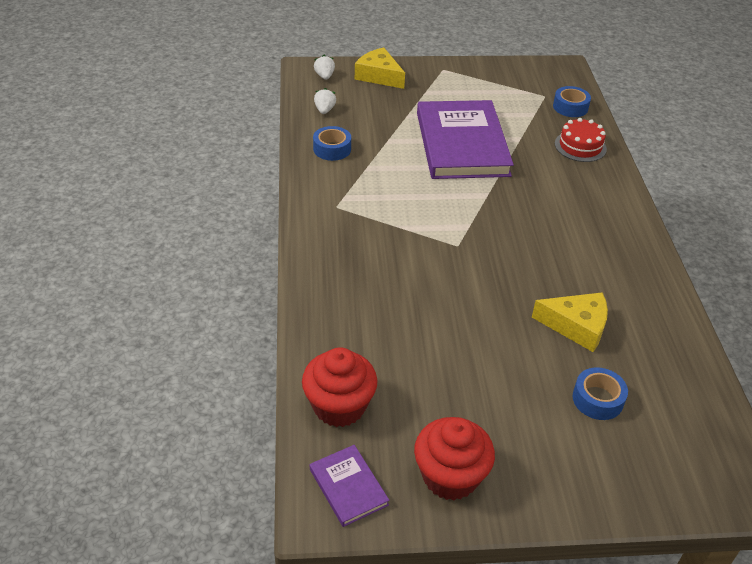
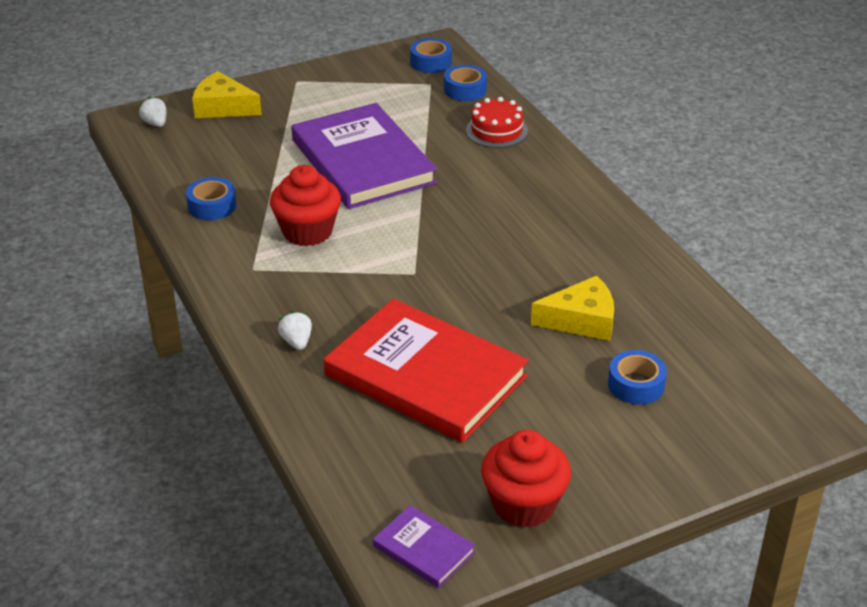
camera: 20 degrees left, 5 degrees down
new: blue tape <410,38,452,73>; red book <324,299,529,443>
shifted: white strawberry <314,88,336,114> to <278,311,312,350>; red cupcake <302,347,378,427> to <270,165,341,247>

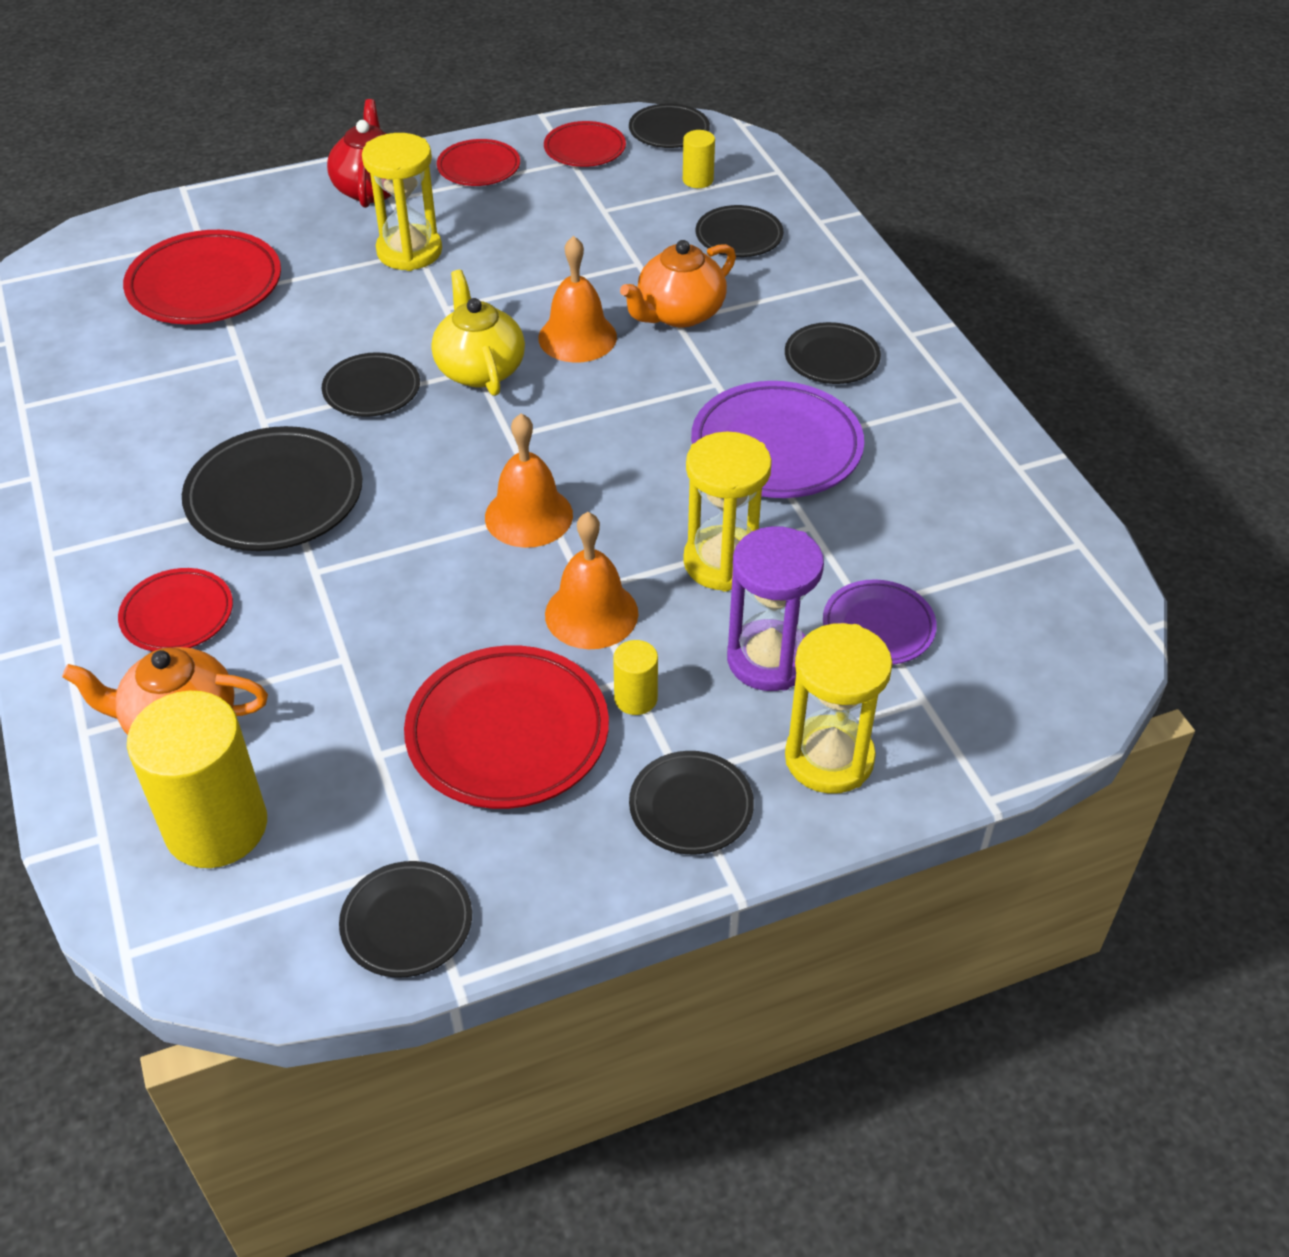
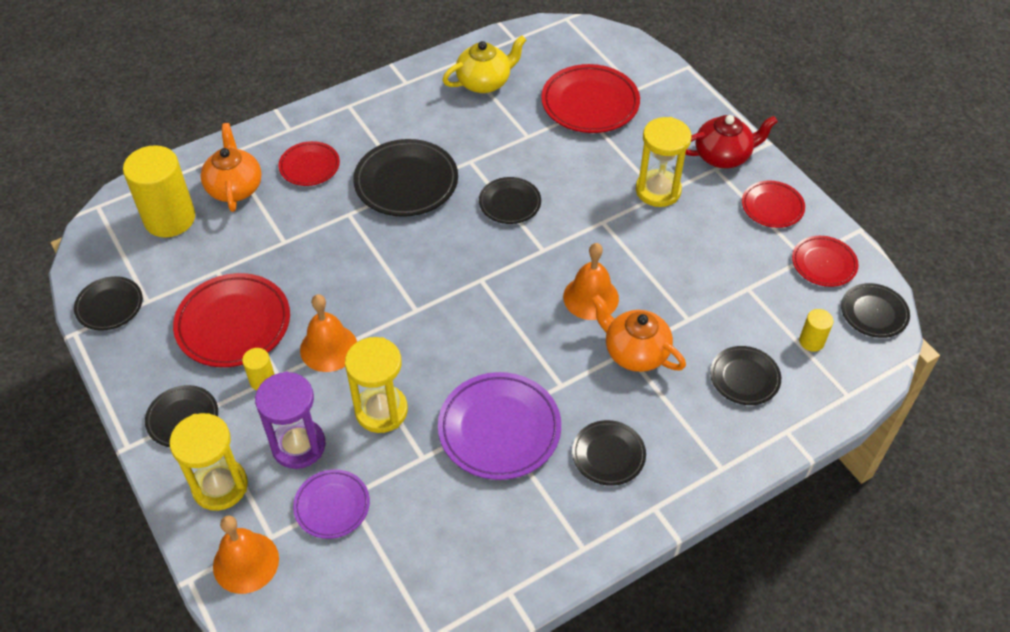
camera: 80 degrees right, 5 degrees up
shifted: yellow teapot <431,270,525,396> to <443,35,526,93>; orange bell <485,414,573,548> to <213,515,279,594>

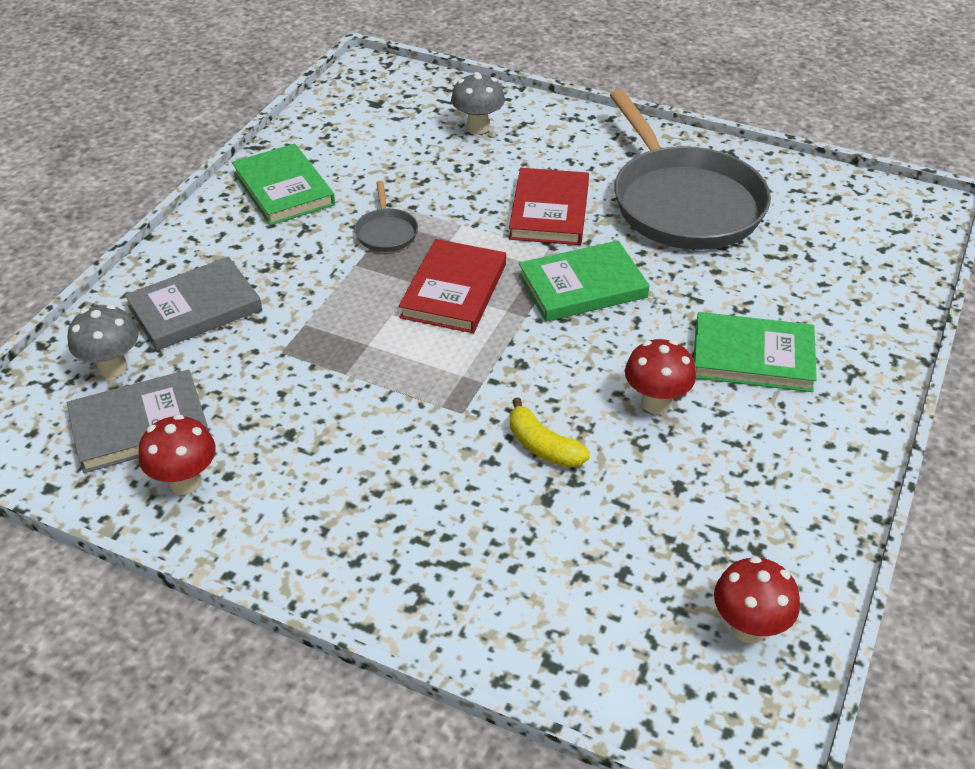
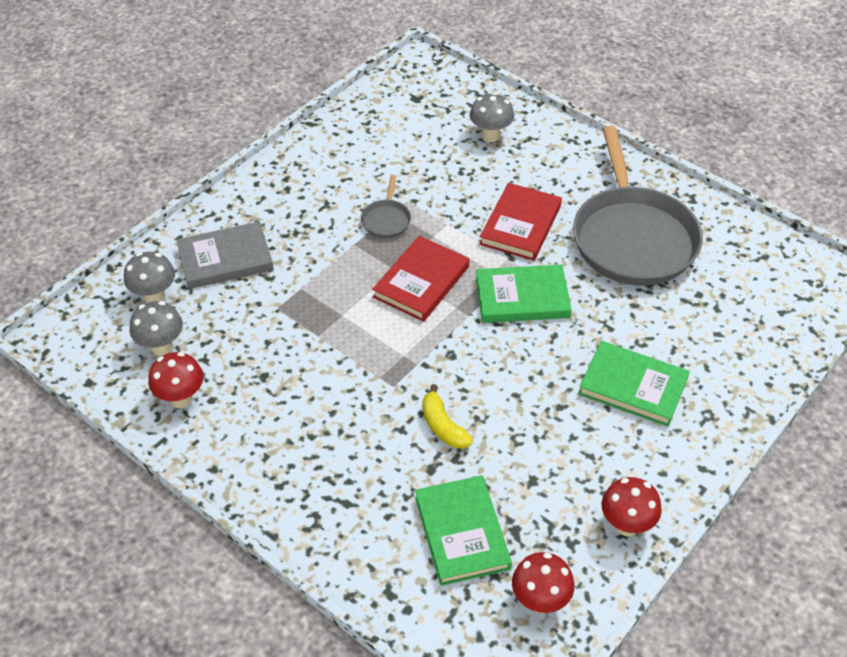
camera: 15 degrees right, 5 degrees up
shifted: green book <232,144,335,226> to <415,475,512,586>; red mushroom <625,339,696,414> to <601,477,662,536>
swapped: grey book <67,370,208,473> to grey mushroom <130,301,183,356>

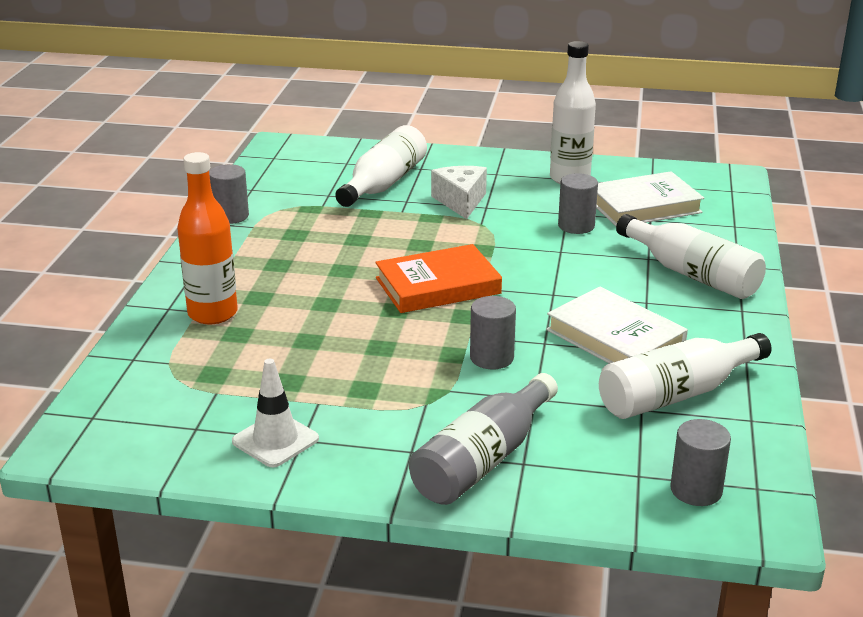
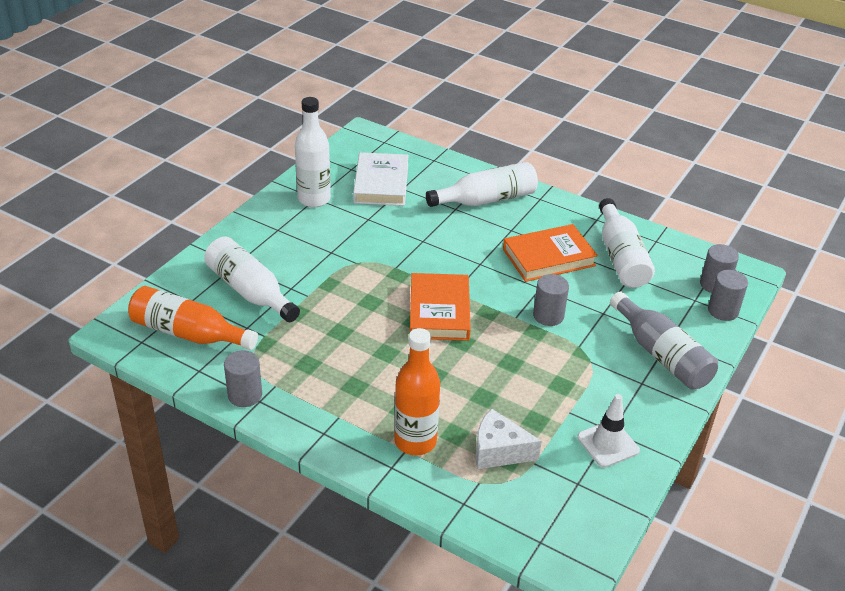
camera: 70 degrees left, 10 degrees up
new: orange bottle <128,286,258,350>
shifted: white cheese <431,166,487,219> to <476,408,542,469>; grey cylinder <558,173,598,234> to <708,270,748,321>
repainted: white book <546,287,688,364> to orange book <503,224,598,282>

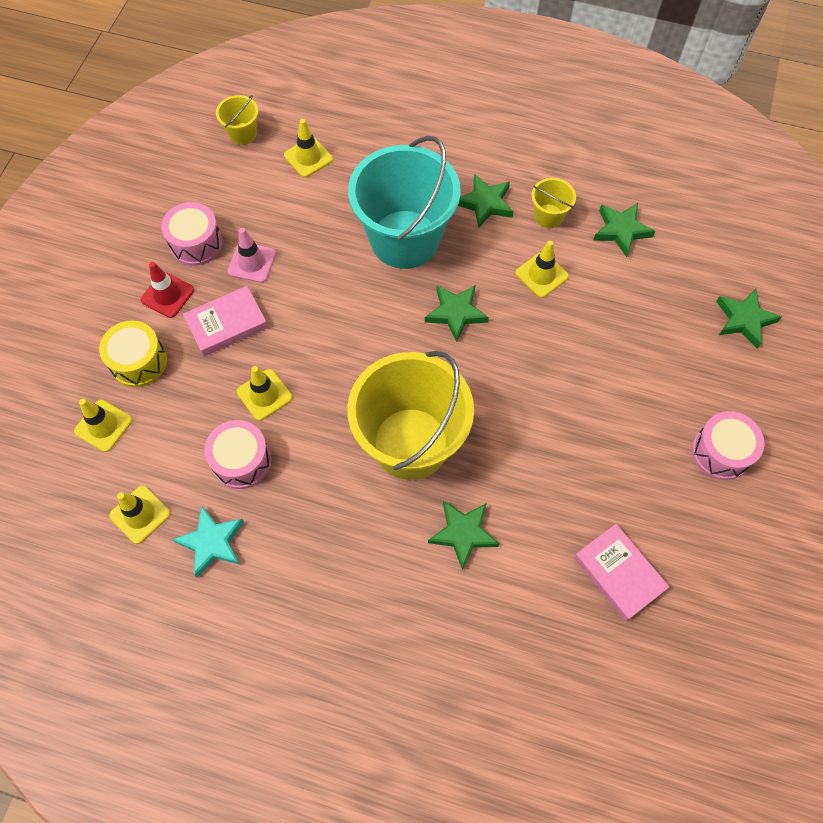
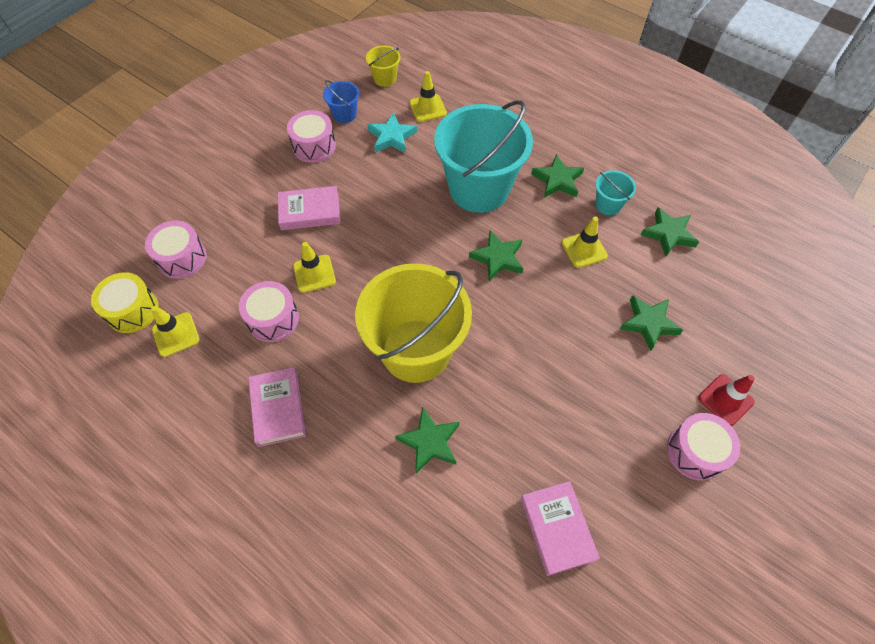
camera: 20 degrees right, 5 degrees down
gone: pink traffic cone <228,228,276,283>
new: blue bucket <323,80,359,123>; pink book <248,367,306,447>
shifted: red traffic cone <141,262,194,318> to <698,374,755,426>; green star <716,289,782,348> to <620,295,683,351>; yellow drum <99,321,167,387> to <91,272,159,333>; turquoise star <172,506,244,578> to <367,112,417,153>
swapped: yellow traffic cone <74,399,132,452> to pink drum <145,221,206,279>
repainted: yellow bucket <531,178,576,228> to turquoise bucket <596,170,636,215>

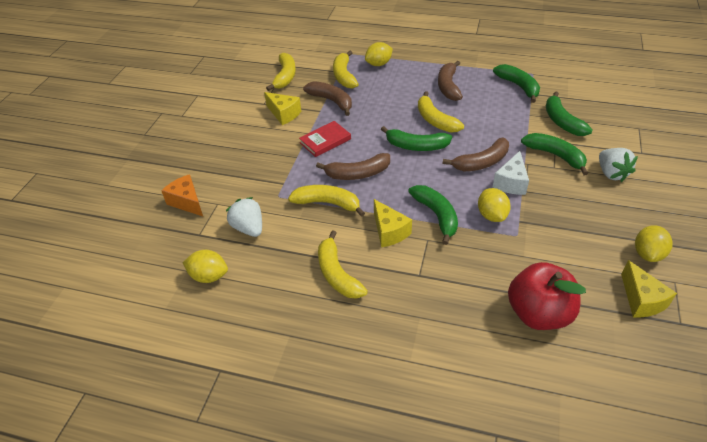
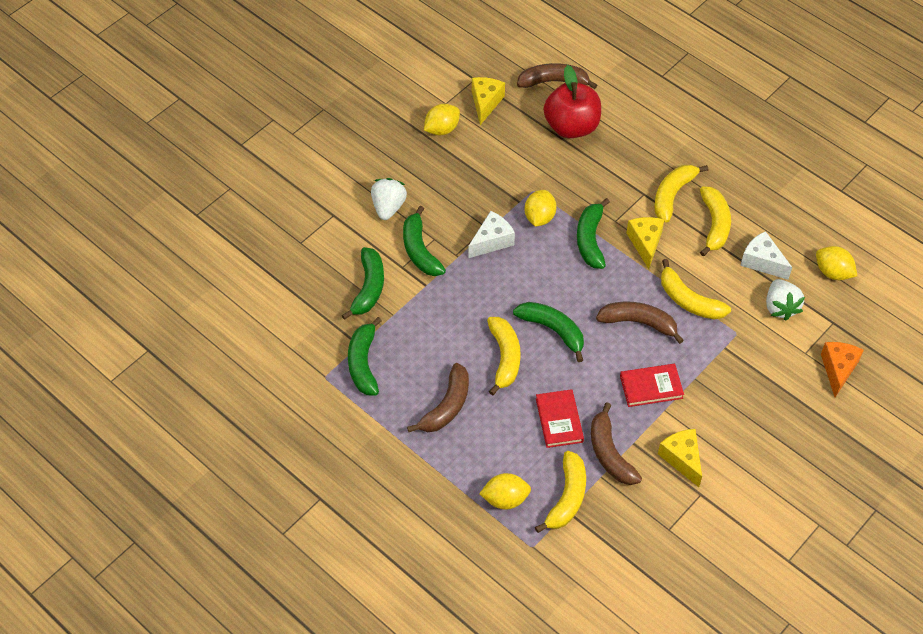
camera: 155 degrees left, 10 degrees up
new: white cheese <740,231,792,280>; red book <536,389,584,448>
shifted: yellow banana <266,53,296,91> to <654,165,708,223>; brown banana <443,138,509,171> to <517,63,597,89>
rotated: orange cheese <161,174,203,216> = <821,342,864,397> 150 degrees counterclockwise

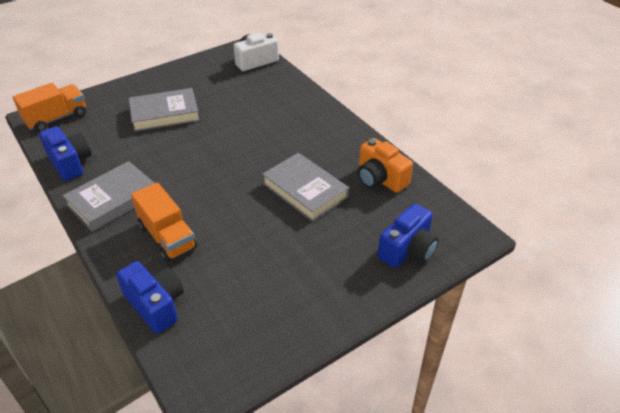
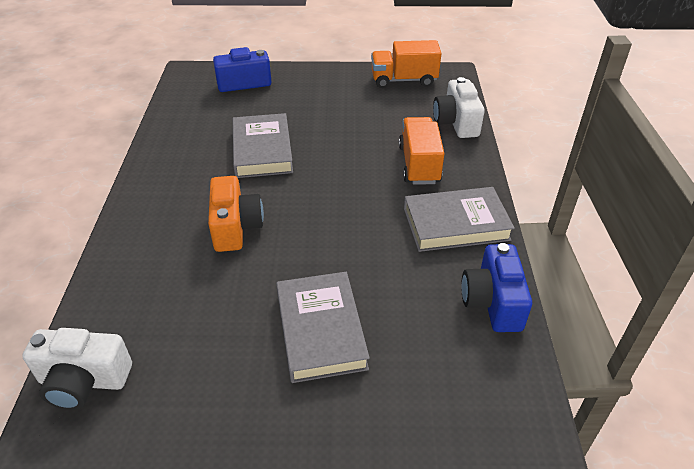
camera: 145 degrees left, 0 degrees up
shifted: orange truck <13,83,86,132> to <371,40,442,88>; orange camera <358,138,413,193> to <208,176,264,252>
repainted: blue camera <116,261,184,334> to white camera <433,77,485,138>
rotated: grey book <129,88,200,132> = <276,272,370,383> 60 degrees clockwise

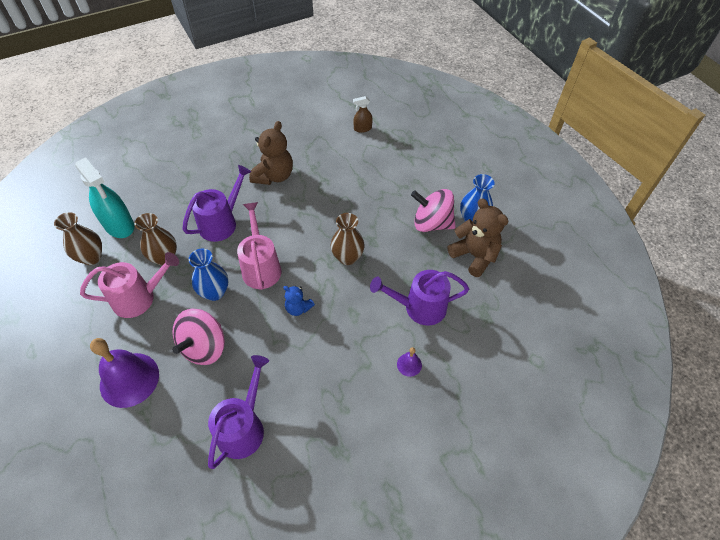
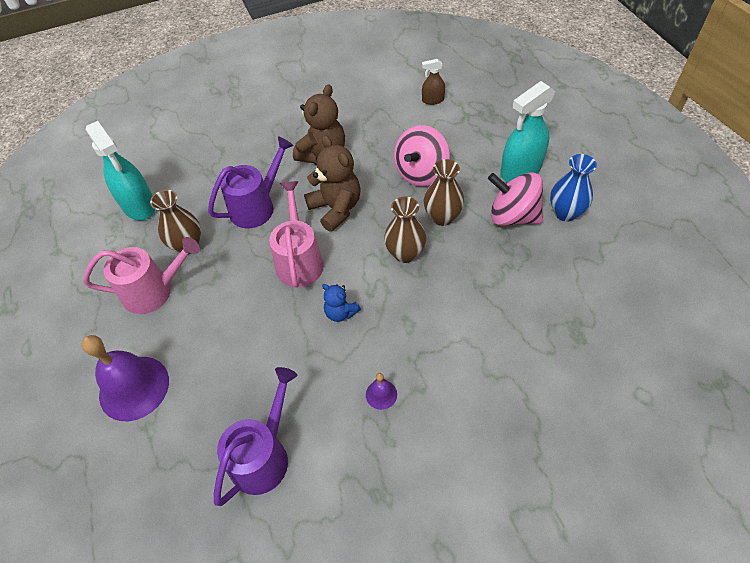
camera: 10 degrees right, 0 degrees up
gone: blue vase <189,249,228,301>; purple watering can <370,270,469,325>
new: turquoise spray bottle <500,81,556,182>
shifted: brown teddy bear <448,199,508,277> to <304,135,361,232>; brown vase <54,212,102,265> to <424,159,464,226>; pink spinning top <172,309,225,365> to <394,125,450,186>; purple bell <397,347,422,377> to <366,373,397,410>

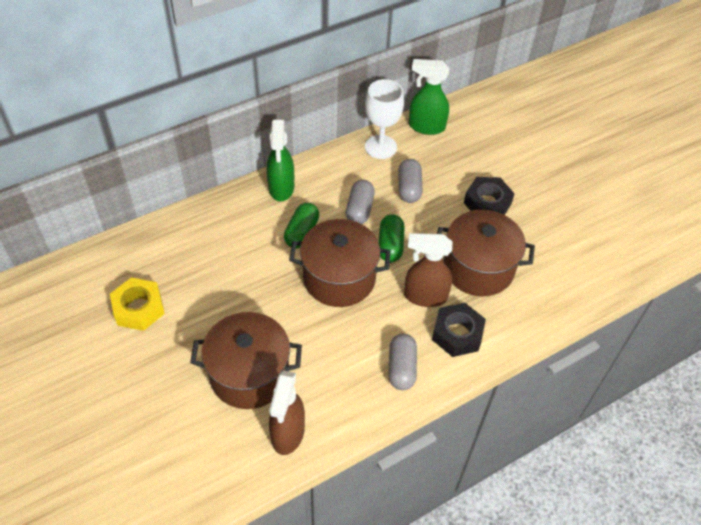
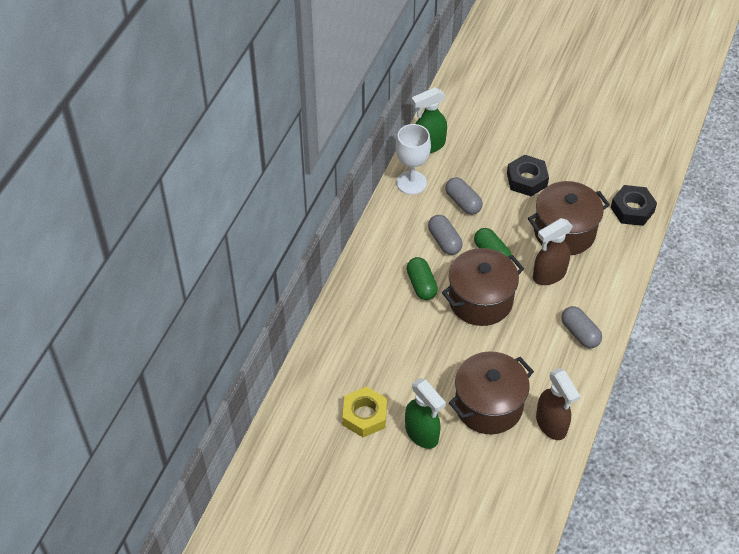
camera: 35 degrees left, 0 degrees up
shifted: green spray bottle <267,120,294,201> to <405,378,446,449>; black nut <432,303,486,357> to <611,185,657,226>

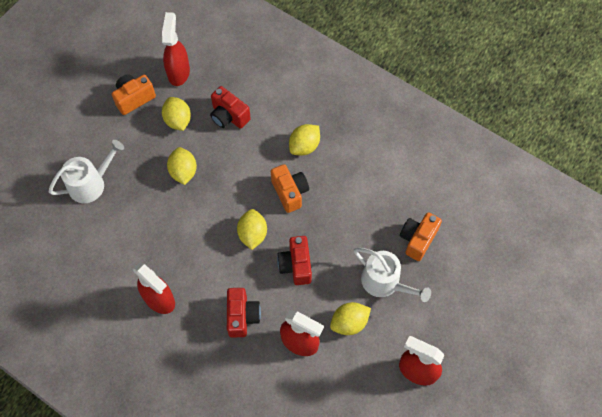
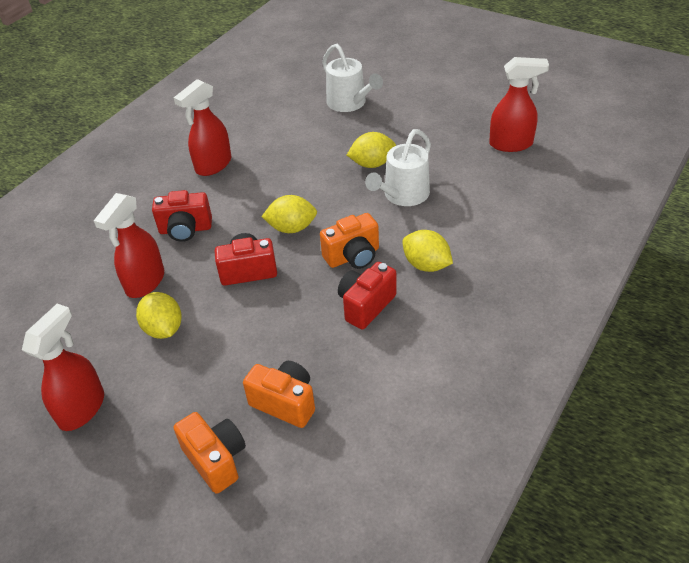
camera: 90 degrees right, 20 degrees down
gone: yellow lemon <162,97,191,131>
shifted: orange camera <112,74,156,115> to <174,412,246,494>; red camera <210,86,251,129> to <338,262,397,330>; white watering can <354,248,431,302> to <365,129,431,206>

